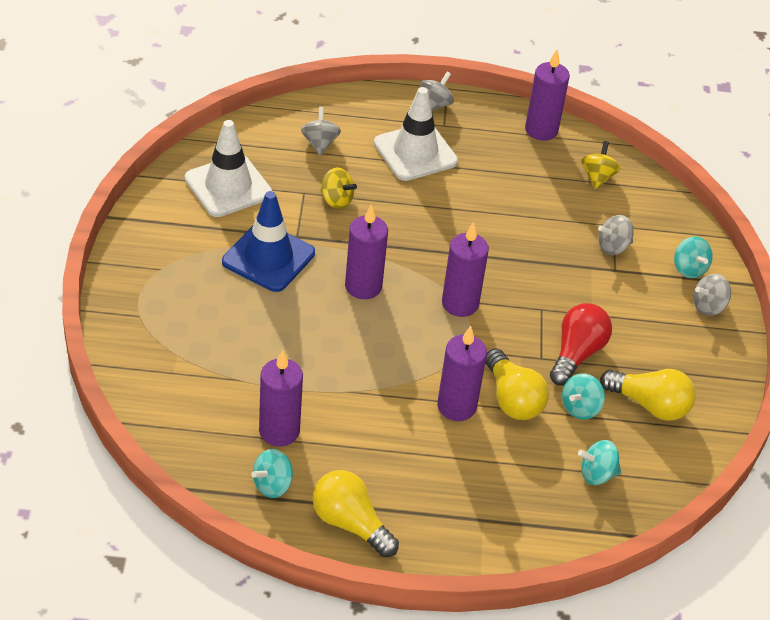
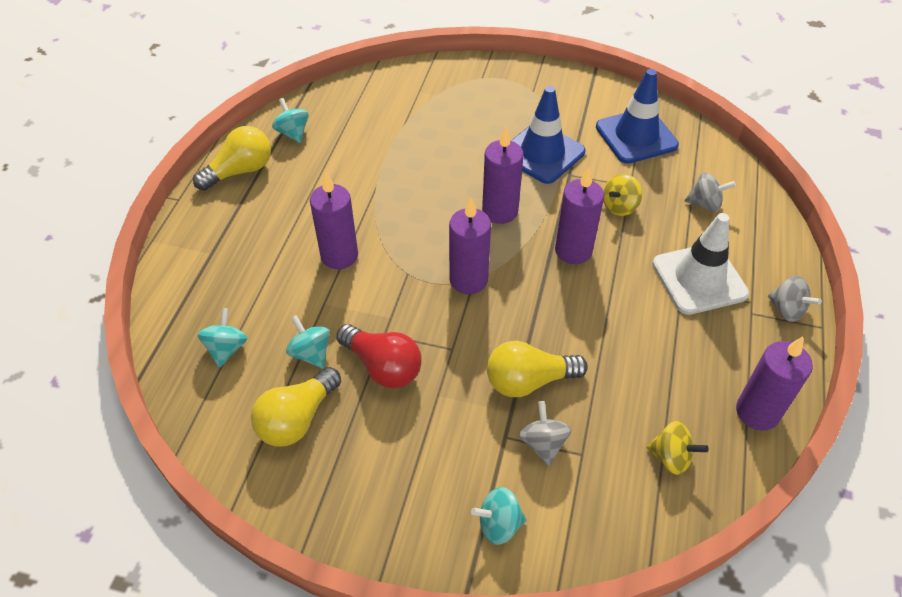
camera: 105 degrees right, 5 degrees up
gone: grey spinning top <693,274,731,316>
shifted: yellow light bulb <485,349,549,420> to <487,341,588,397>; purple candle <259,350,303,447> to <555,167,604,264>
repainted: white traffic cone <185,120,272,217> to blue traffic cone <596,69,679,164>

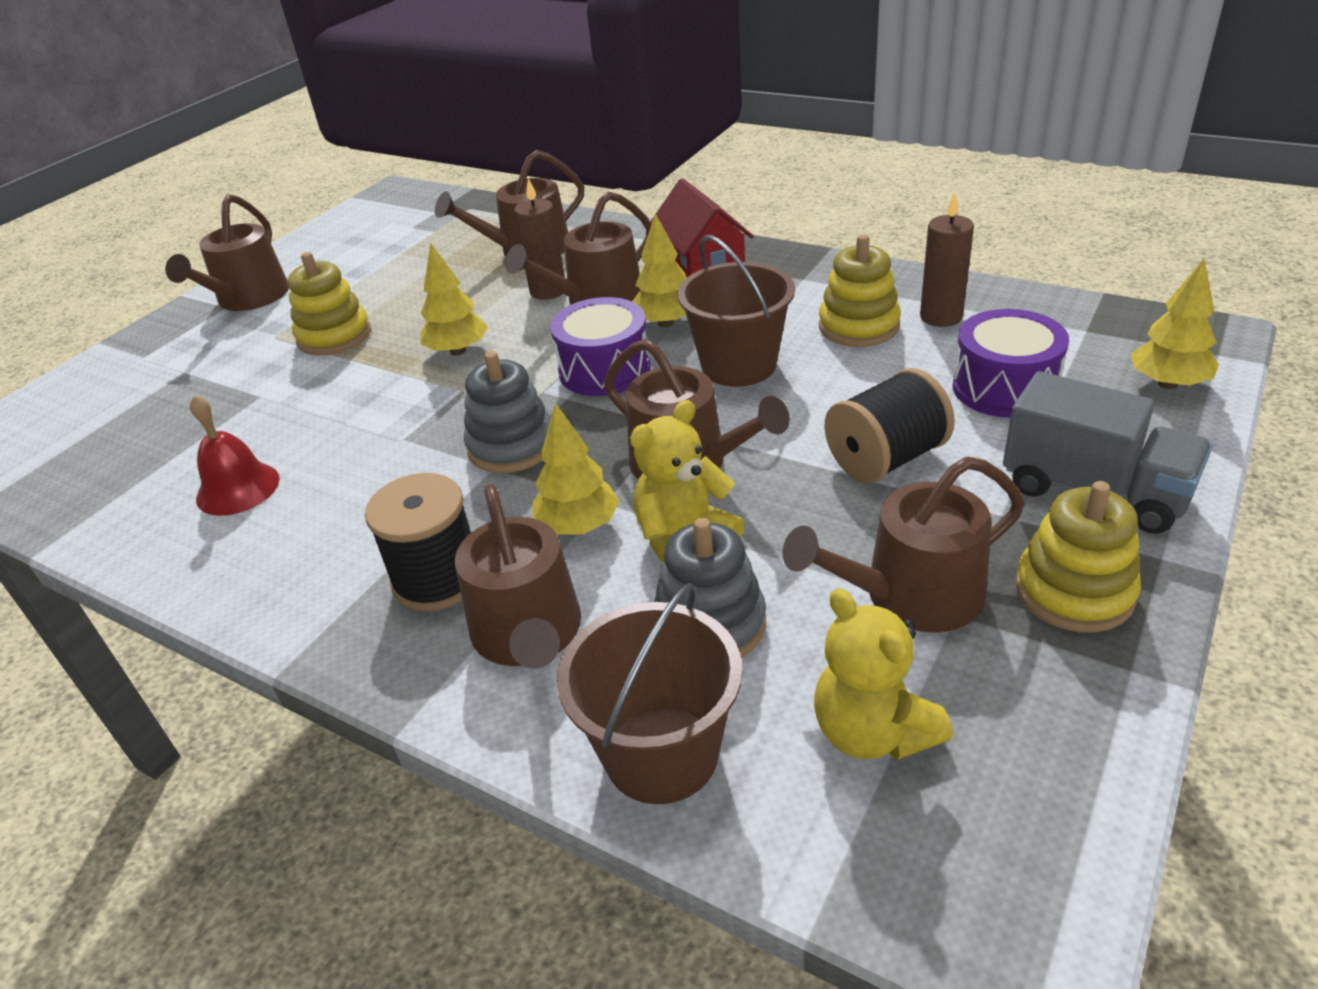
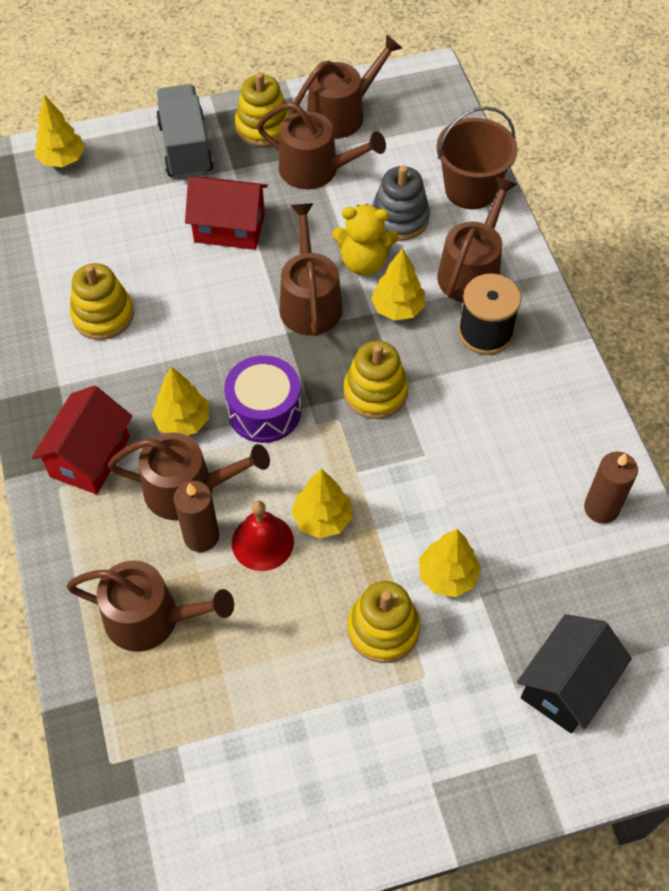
camera: 140 degrees left, 20 degrees up
gone: brown bucket <677,235,795,387>; purple drum <953,309,1069,418>; yellow teddy bear <814,588,953,760>
new: yellow tree <419,529,481,597>; black house <517,614,632,733>
shifted: brown candle <920,192,974,327> to <584,451,638,524>; brown watering can <165,194,289,311> to <291,34,402,139>; red bell <190,395,280,516> to <232,500,294,571>
swapped: black spool <825,368,955,483> to red house <185,176,268,250>
repainted: grey stacking toy <464,351,551,473> to yellow stacking toy <344,341,408,419>

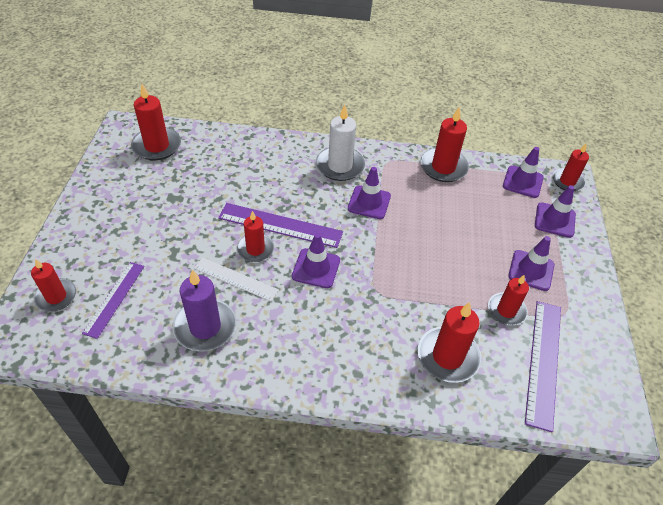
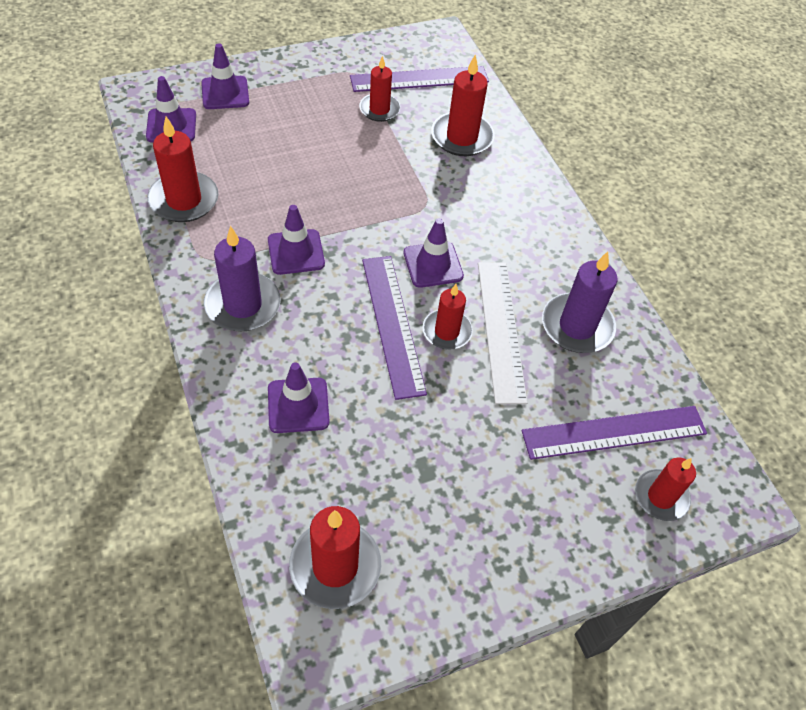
camera: 120 degrees left, 5 degrees up
gone: red candle <552,143,589,191>
shifted: purple traffic cone <508,236,554,291> to <268,362,329,433>
repainted: white candle <316,105,365,181> to purple candle <204,226,281,332>
scaled: white ruler <194,258,279,301> = <478,262,527,404> x1.51; purple ruler <82,262,145,339> = <521,406,707,460> x1.51

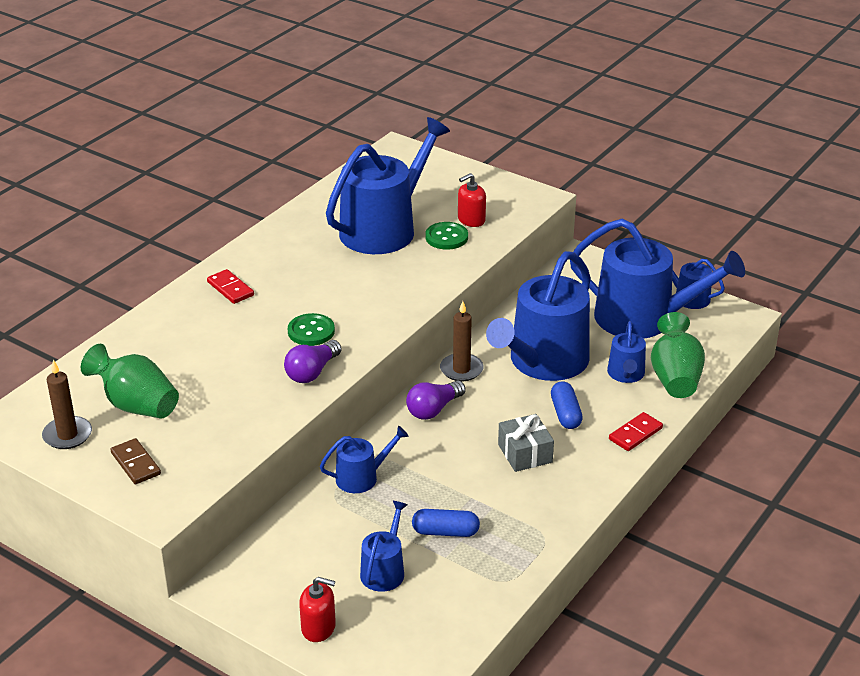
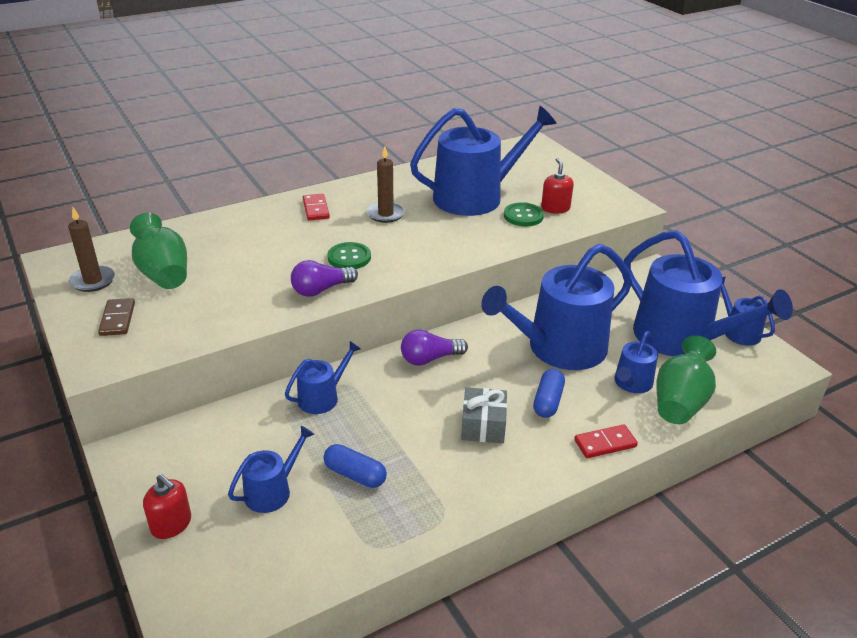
camera: 25 degrees right, 0 degrees up
shifted: brown candle <440,301,484,381> to <367,146,405,223>
rotated: red soap dispenser <458,173,486,227> = <541,158,574,213> 90 degrees clockwise; blue watering can <320,426,409,493> = <285,341,361,414> 45 degrees counterclockwise

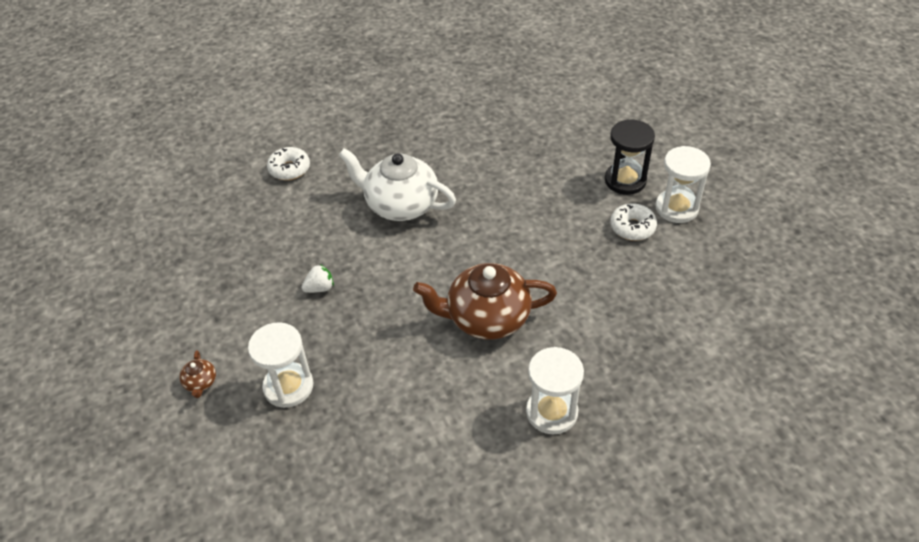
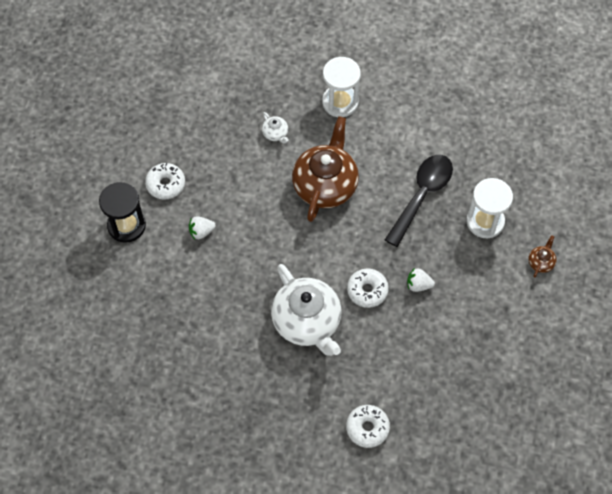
camera: 145 degrees left, 15 degrees up
gone: white hourglass <655,146,711,223>
new: white teapot <262,112,289,144>; black spoon <385,155,453,247>; white strawberry <189,216,216,239>; white donut <347,268,389,308>
rotated: brown teapot <413,263,557,340> = <292,116,359,222> 105 degrees counterclockwise

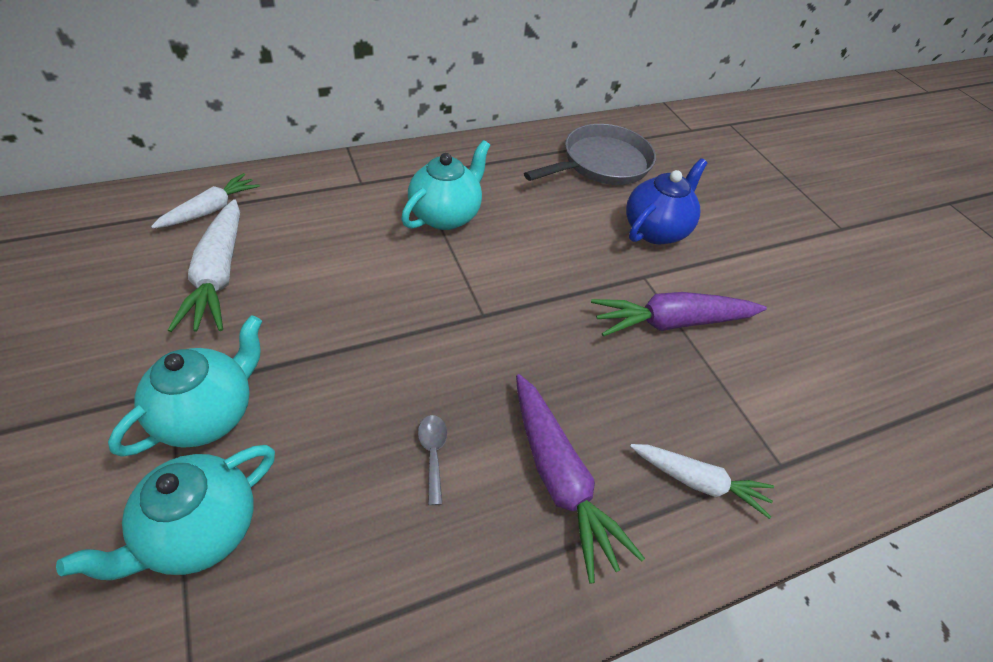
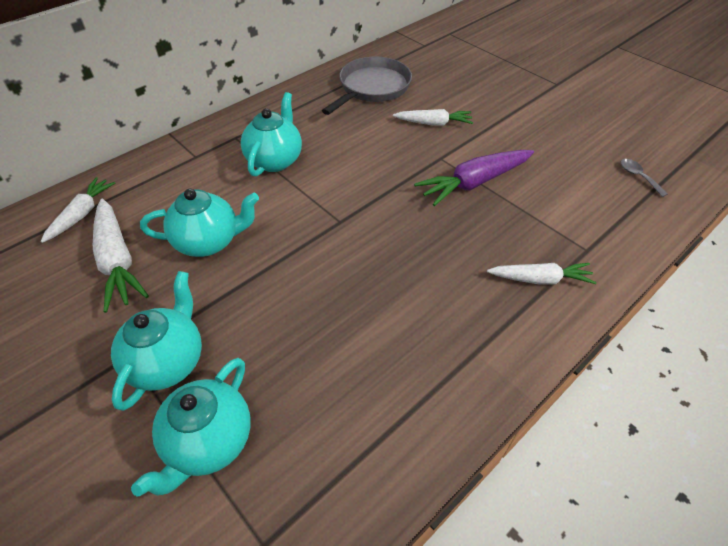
camera: 15 degrees left, 0 degrees up
gone: purple carrot <516,374,645,583>
new: turquoise teapot <140,189,259,257>
shifted: grey spoon <418,415,447,505> to <621,159,668,197>
swapped: blue teapot <626,158,707,244> to white carrot <393,109,473,126>

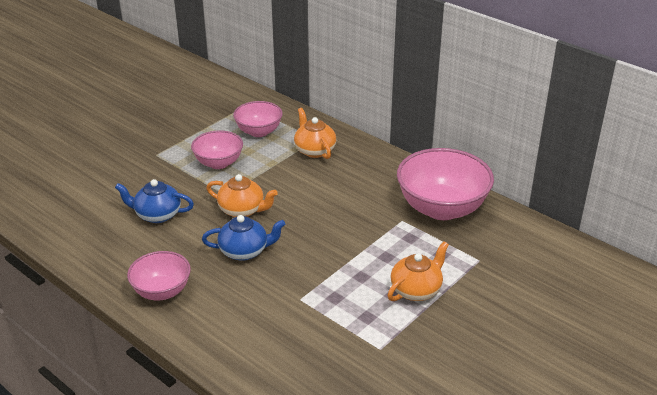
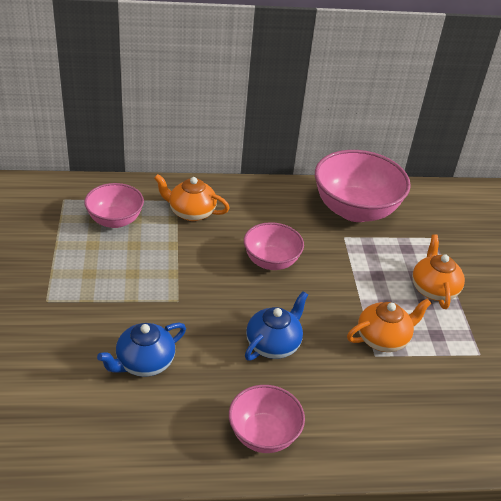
camera: 50 degrees left, 5 degrees up
shifted: pink bowl <191,130,243,169> to <244,222,304,270>; orange teapot <206,174,278,217> to <347,298,432,352>

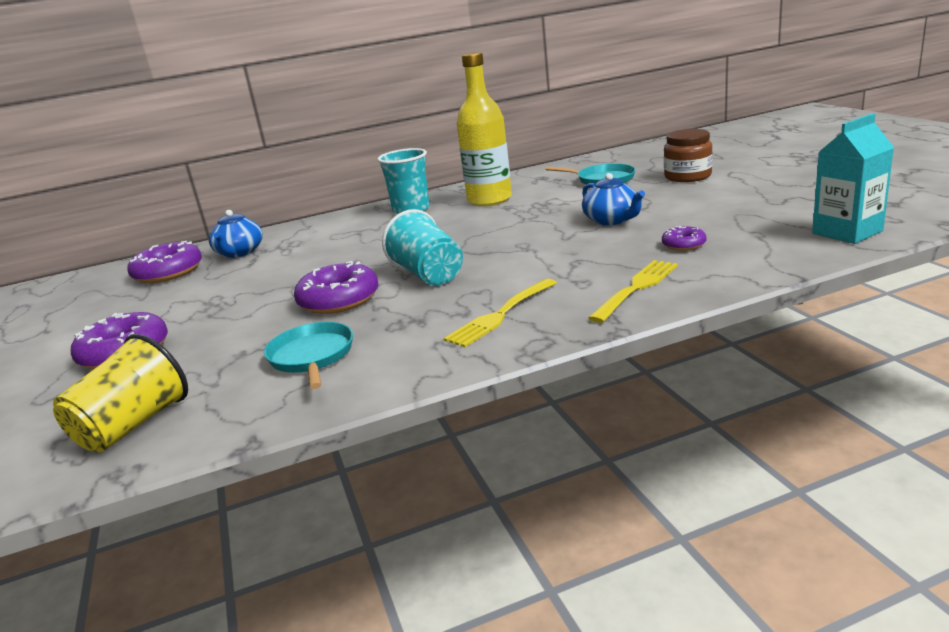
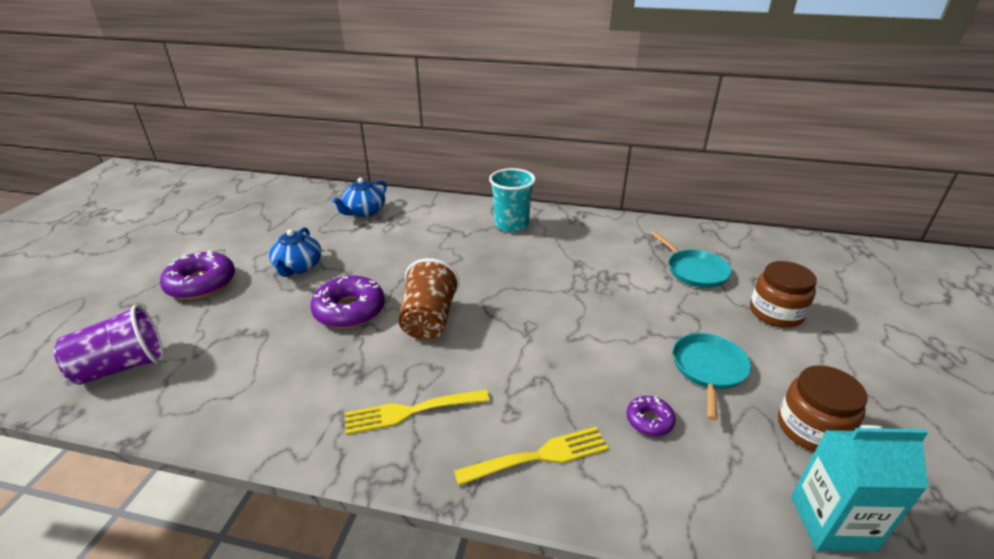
camera: 30 degrees right, 10 degrees up
gone: yellow bottle <457,52,512,206>; purple donut <127,241,202,283>
new: brown jar <778,365,868,452>
shifted: blue teapot <582,173,645,225> to <269,227,322,277>; turquoise pan <264,322,353,389> to <673,333,751,421>
repainted: turquoise cup <382,209,463,286> to brown cup <398,258,460,340>; yellow cup <53,334,188,452> to purple cup <54,305,164,385>

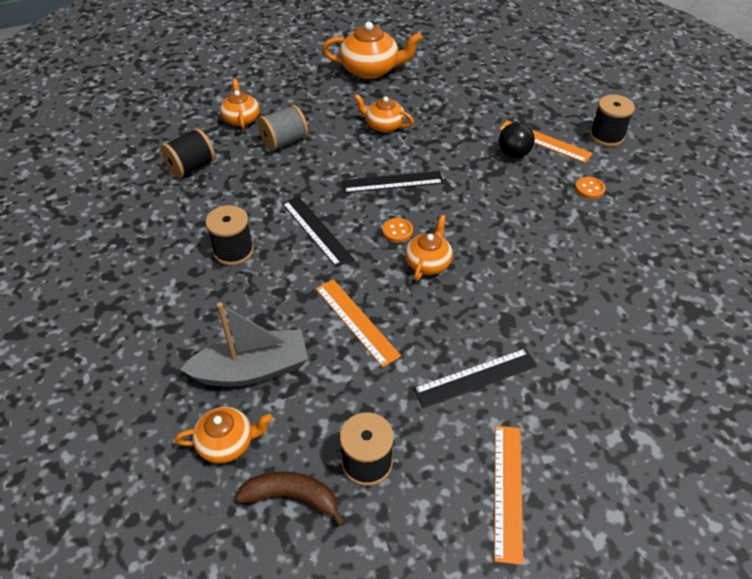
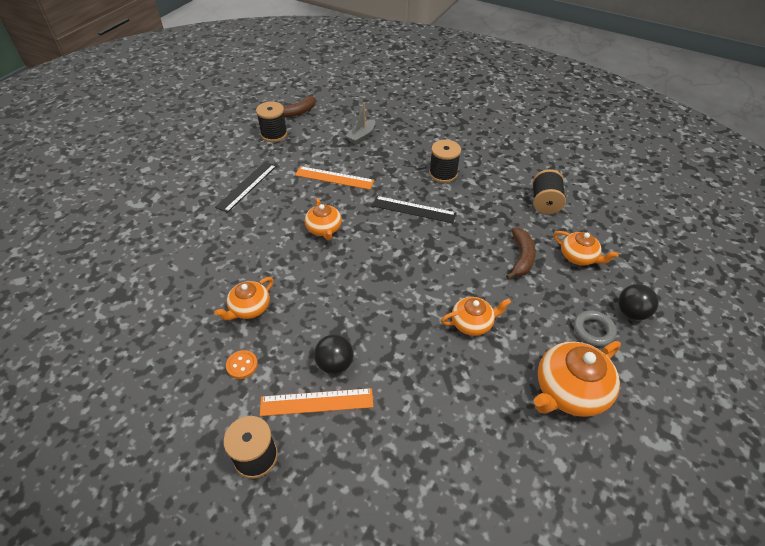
camera: 140 degrees right, 0 degrees up
gone: black ruler <342,171,444,193>; orange button <382,218,413,242>; orange ruler <494,426,523,565>
new: black ball <618,284,658,320>; grey ring <574,310,617,347>
shifted: orange teapot <175,407,273,463> to <214,277,274,320>
swapped: grey spool <258,105,308,151> to brown banana <506,228,536,279>
scaled: grey boat <180,302,308,387> = <346,103,375,144> x0.57

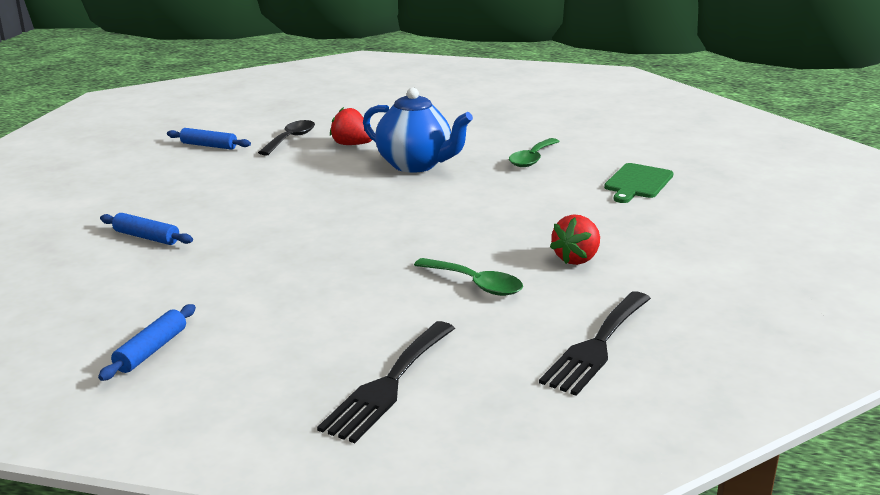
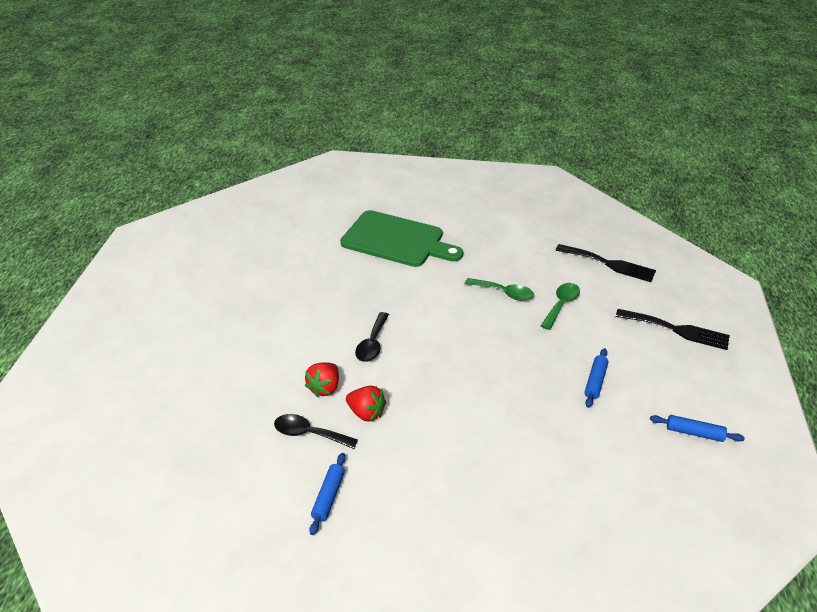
camera: 95 degrees left, 15 degrees up
shifted: green spoon <509,138,560,167> to <465,278,534,301>; blue rolling pin <100,213,193,245> to <584,348,608,408>; red strawberry <550,214,600,265> to <346,386,386,421>
swapped: blue teapot <363,88,473,173> to black spoon <355,312,389,362>
scaled: green cutting board <604,163,673,203> = <340,210,463,267> x1.90

